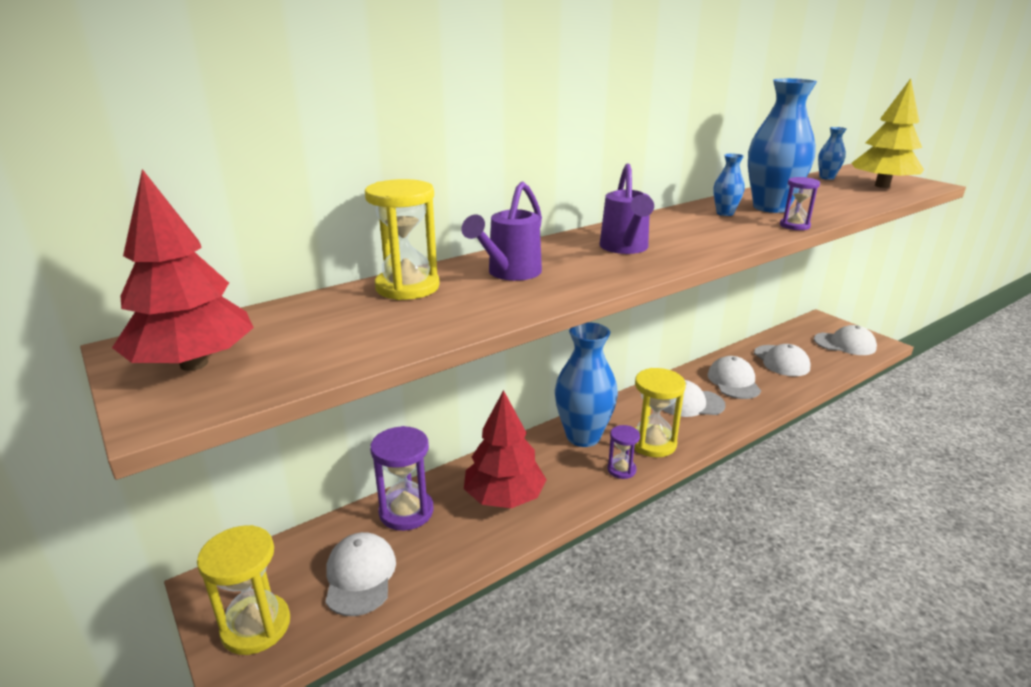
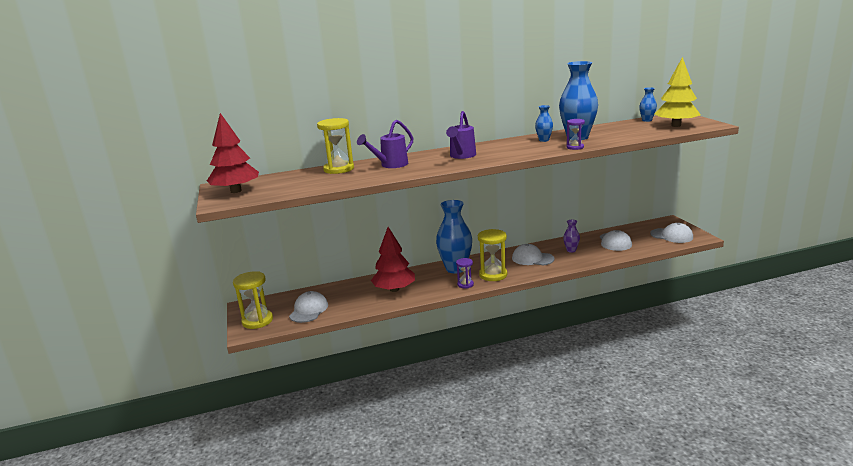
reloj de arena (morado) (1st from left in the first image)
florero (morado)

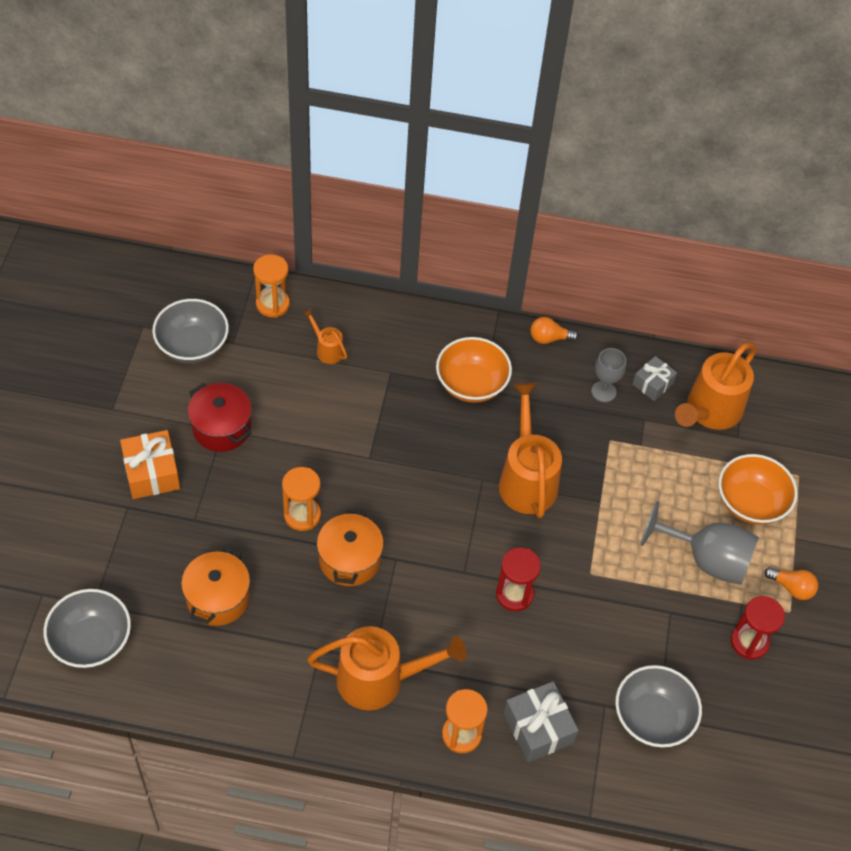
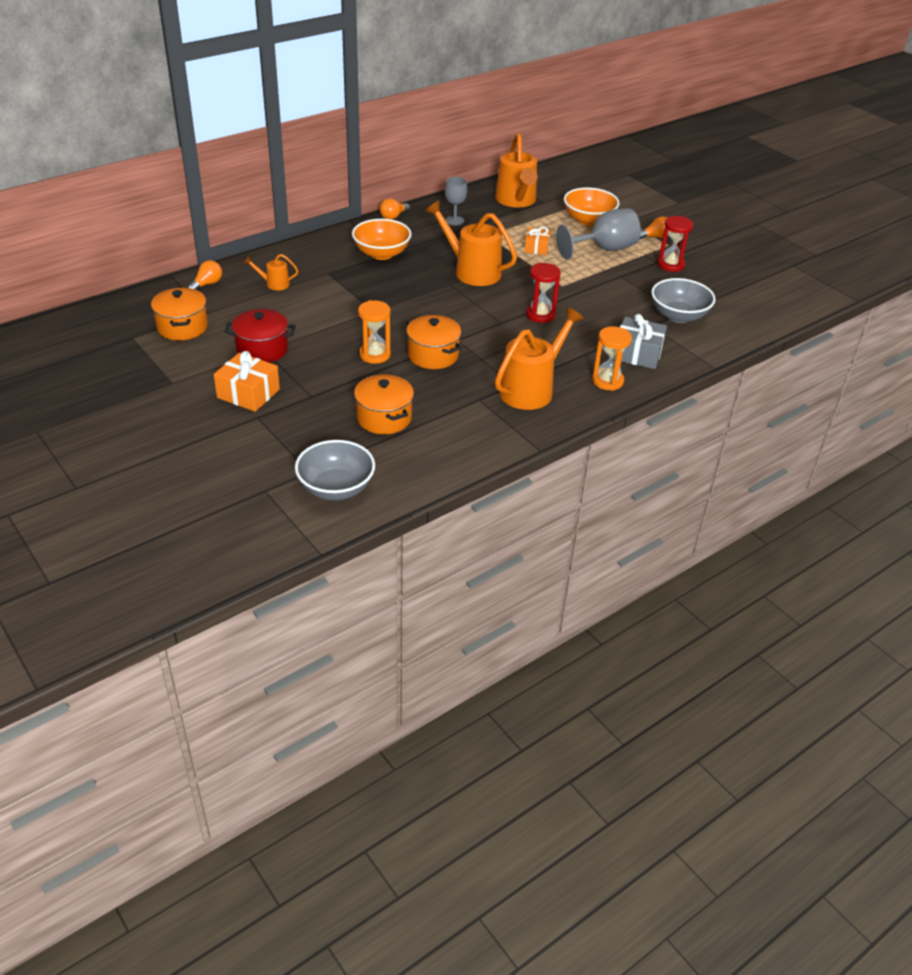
regalo (gris) (2nd from left in the first image)
regalo (naranja) (2nd from left)
olla (naranja) (1st from left)
bombilla (naranja) (1st from left)

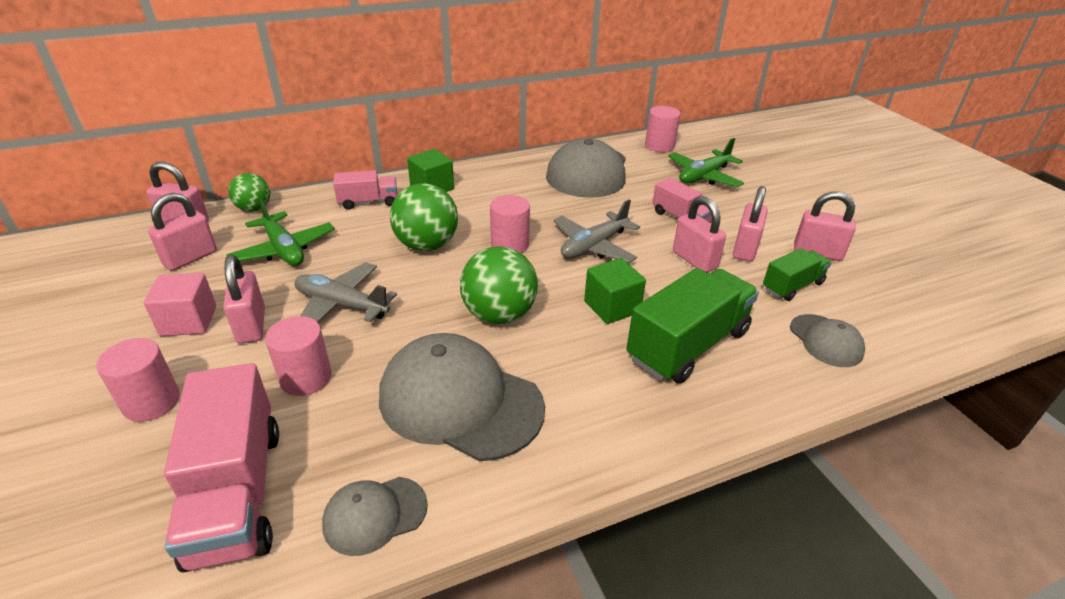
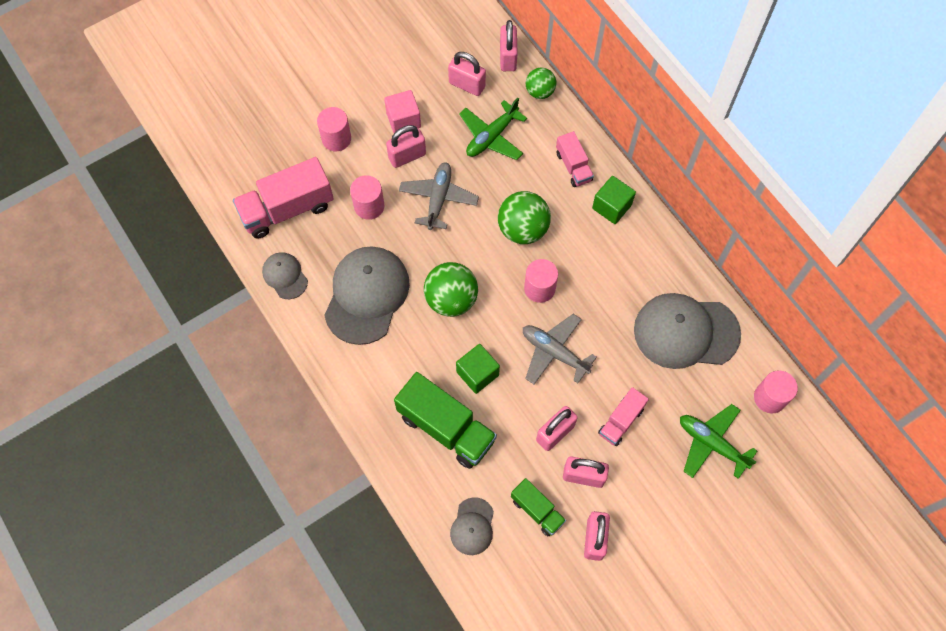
gorra (gris) (3rd from left)

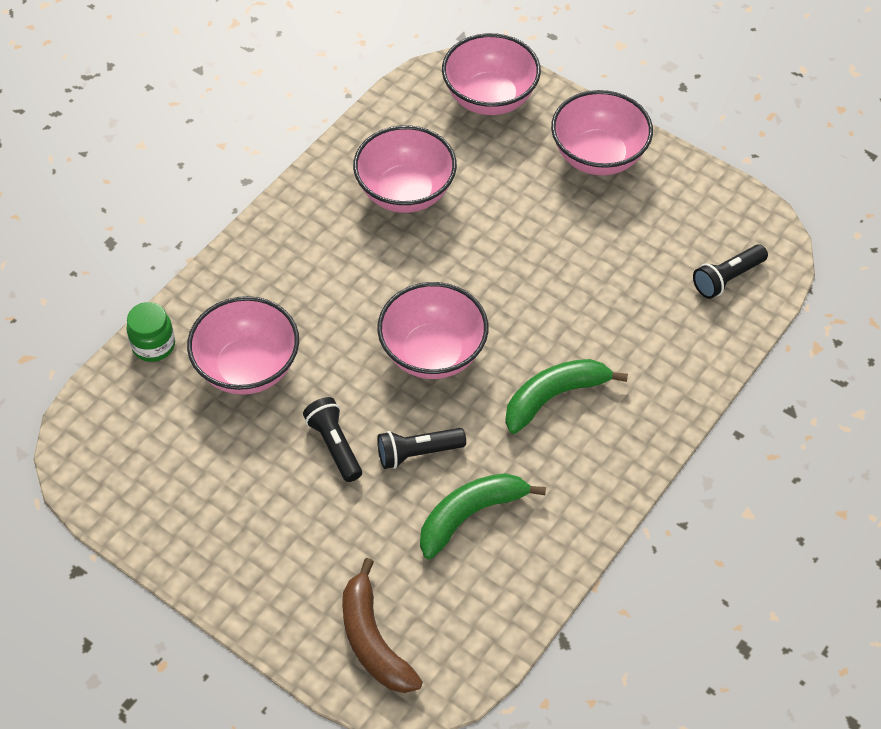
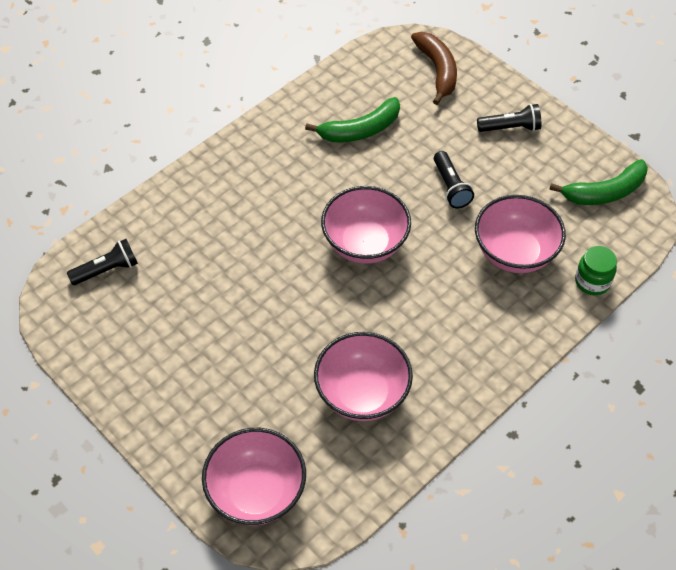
cuenco (rosa) (5th from left in the first image)
lámpara de mano (negro) (3rd from left)
plátano (verde) (2nd from left)

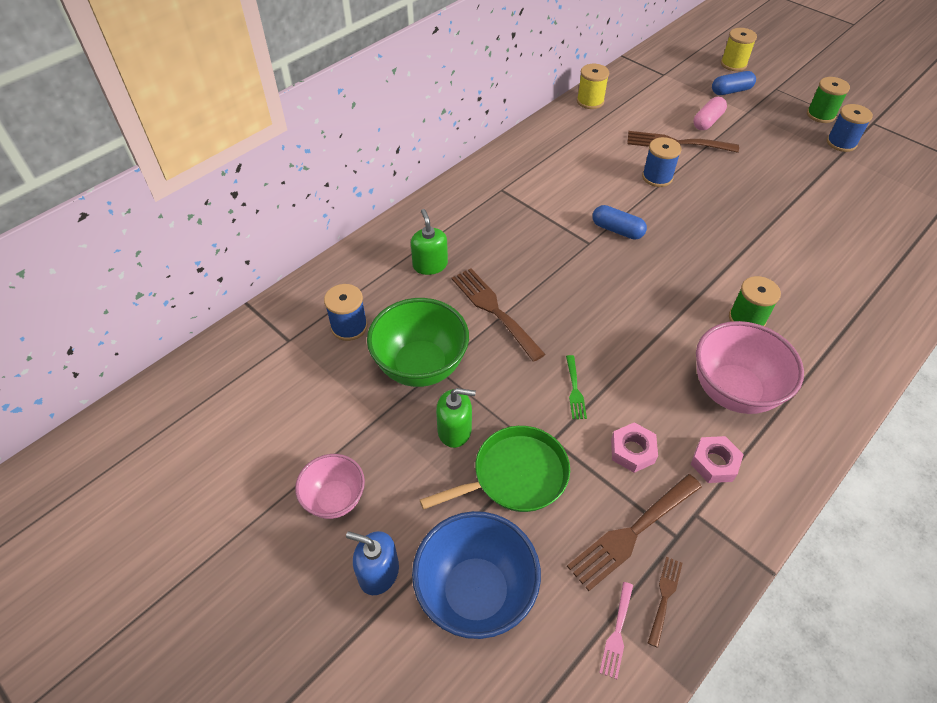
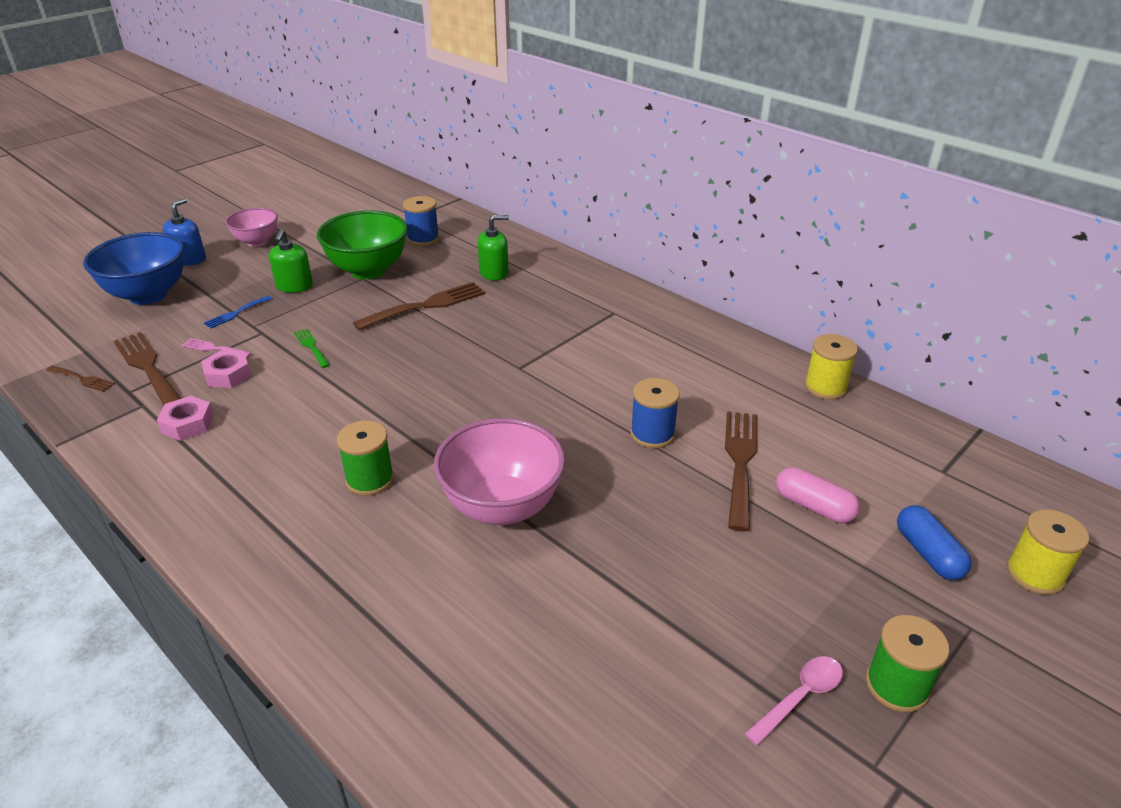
cápsula (azul) (1st from left in the first image)
tenedor (rosa)
cuenco (rosa) (2nd from left)
tenedor (azul)
cuchara (rosa)
tenedor (verde)

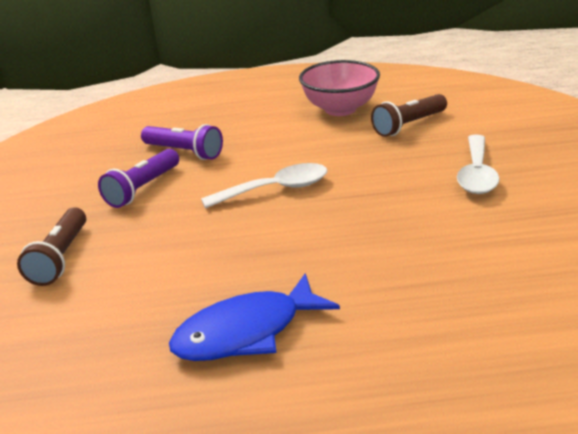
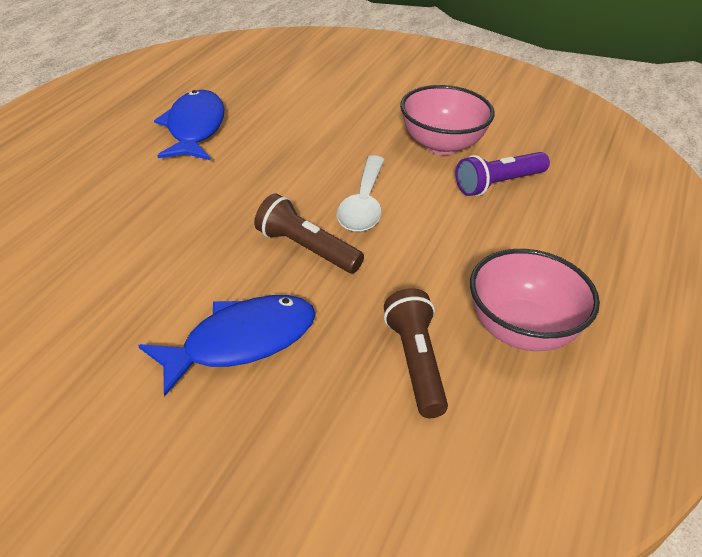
lámpara de mano (marrón) (1st from left)
cuenco (rosa) (1st from left)
pez (azul) (2nd from left)

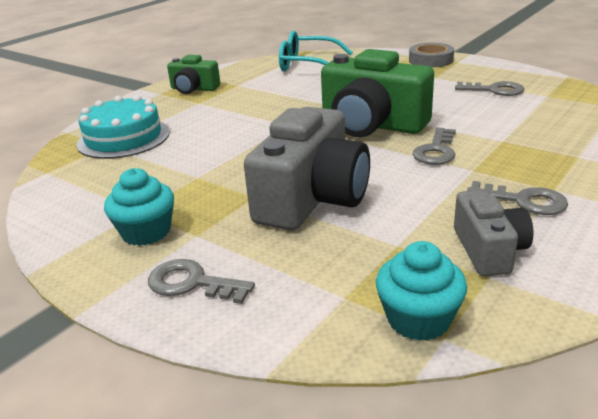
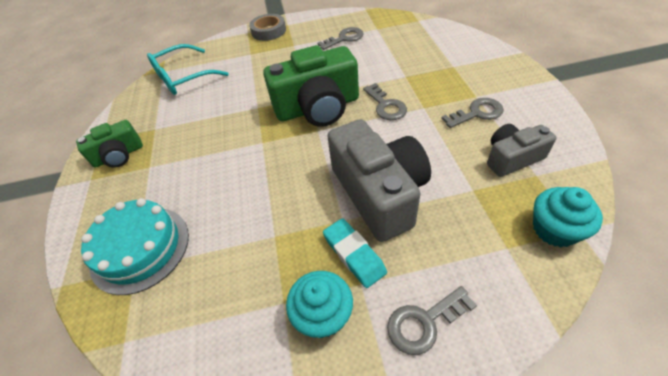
goma de borrar (turquesa)
cámara (gris) (2nd from left)

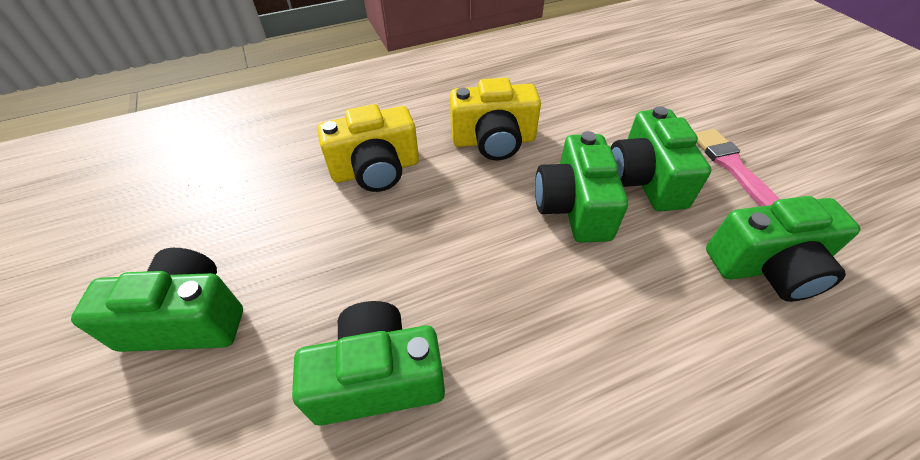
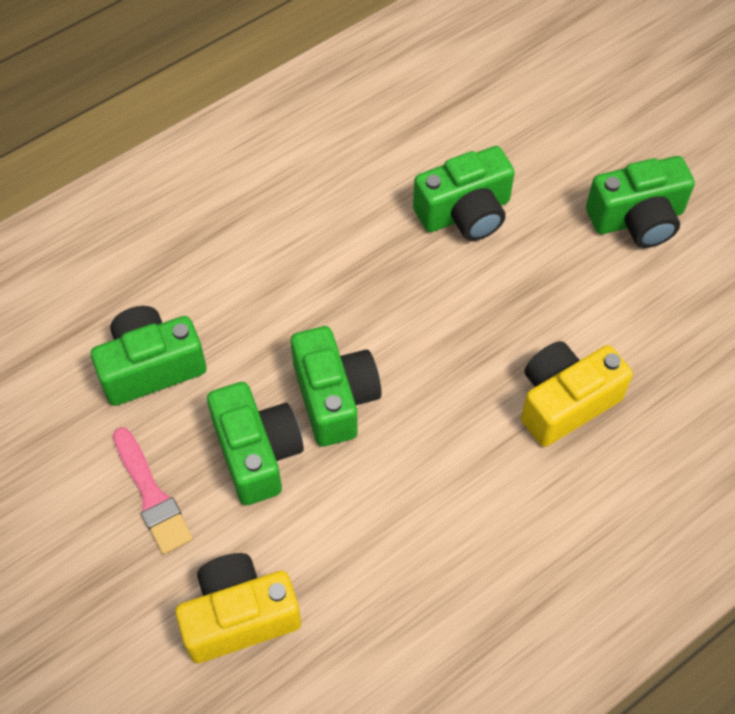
cámara (amarillo) (1st from left)

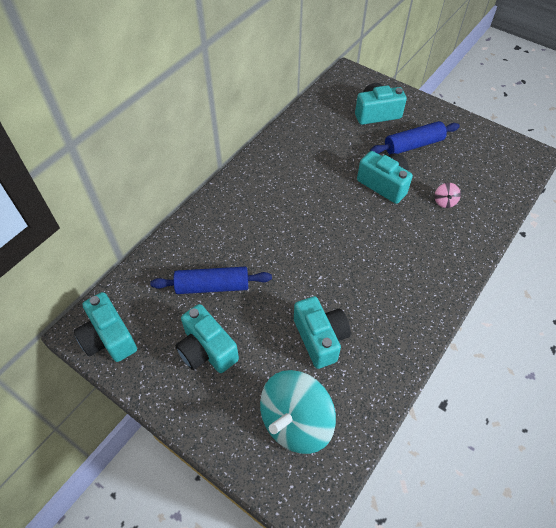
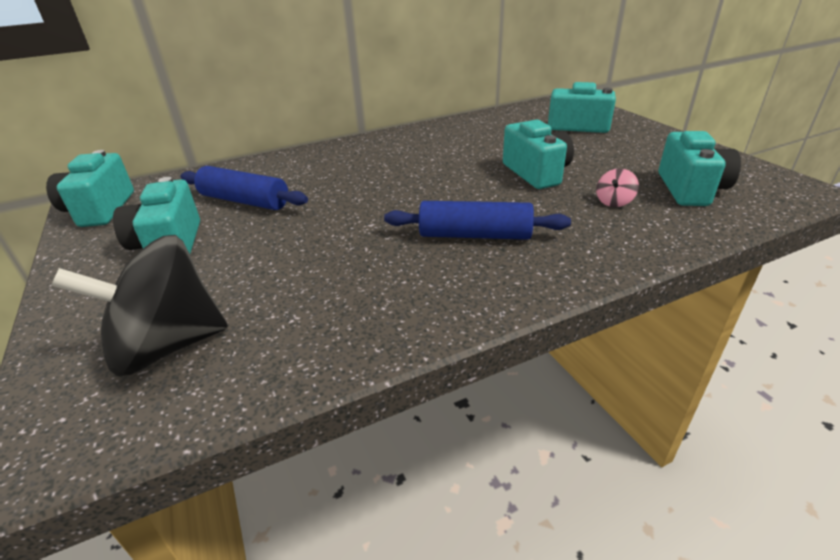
cámara (turquesa) (5th from left)
rodillo (azul) (2nd from left)
peonza (negro)

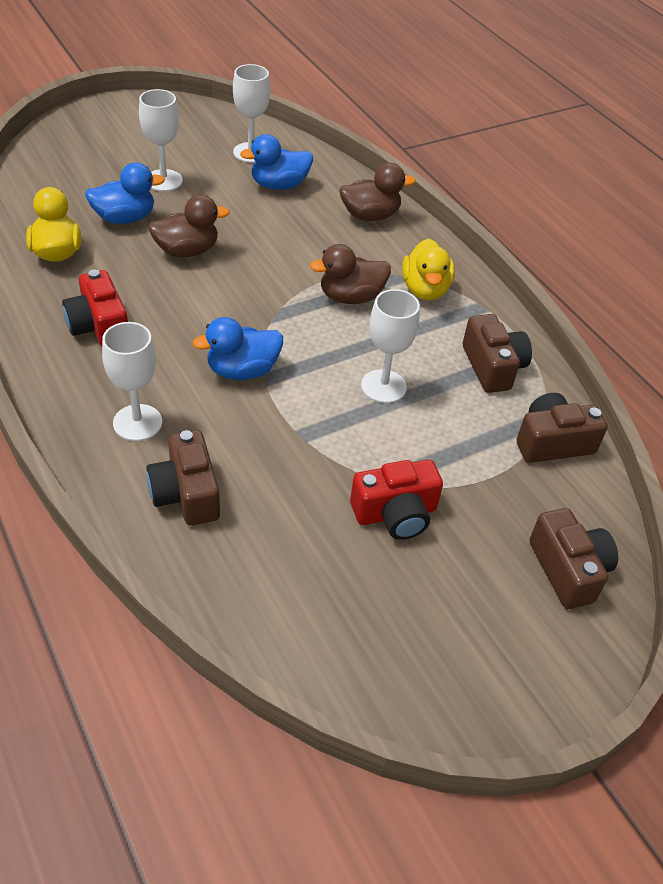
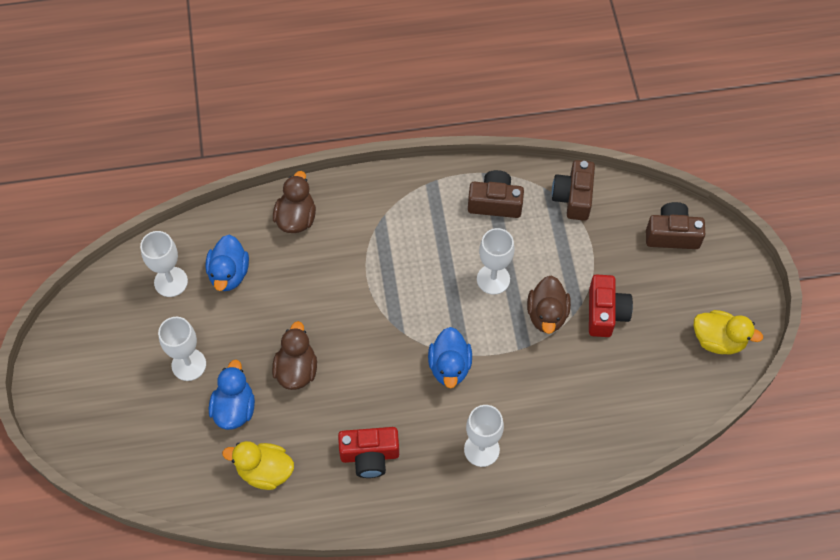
cámara (marrón) (1st from left in the first image)
pato (marrón) (3rd from left)
pato (amarillo) (2nd from left)

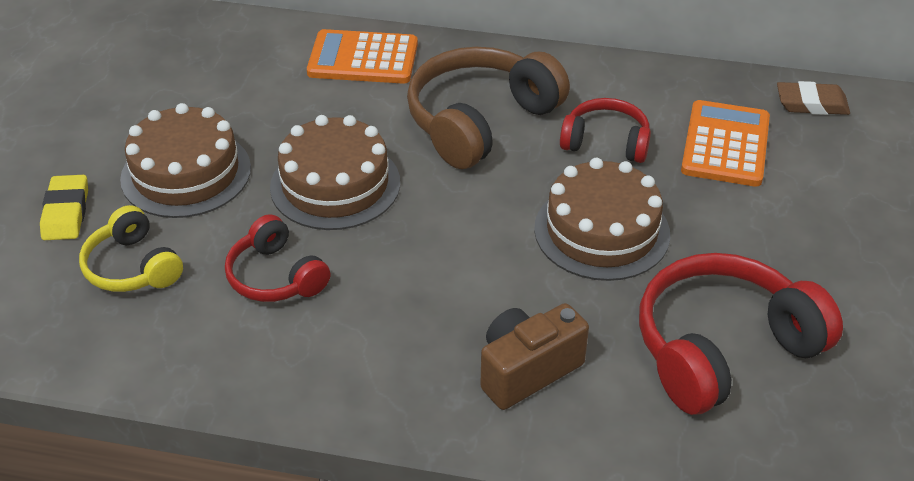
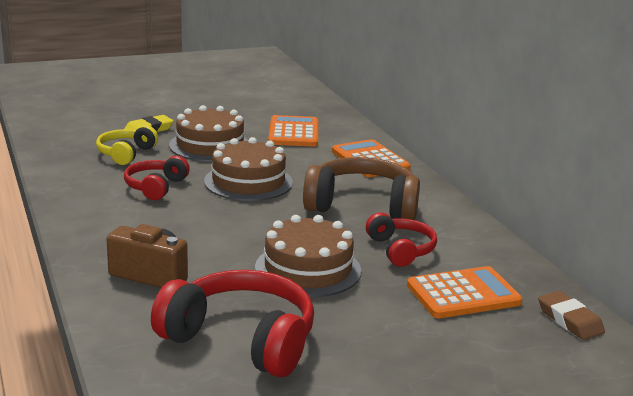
calculadora (naranja) (1st from left)

